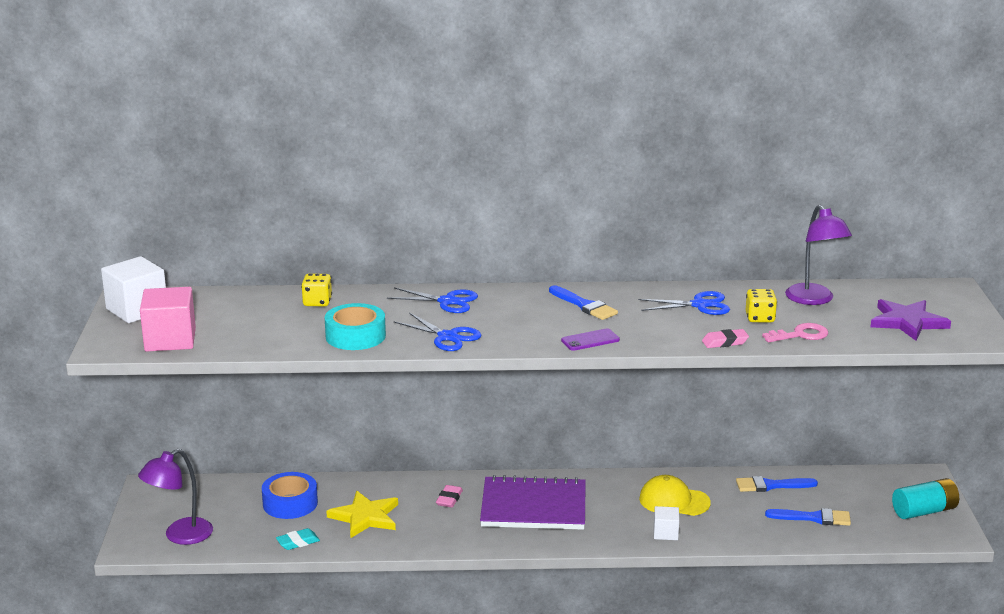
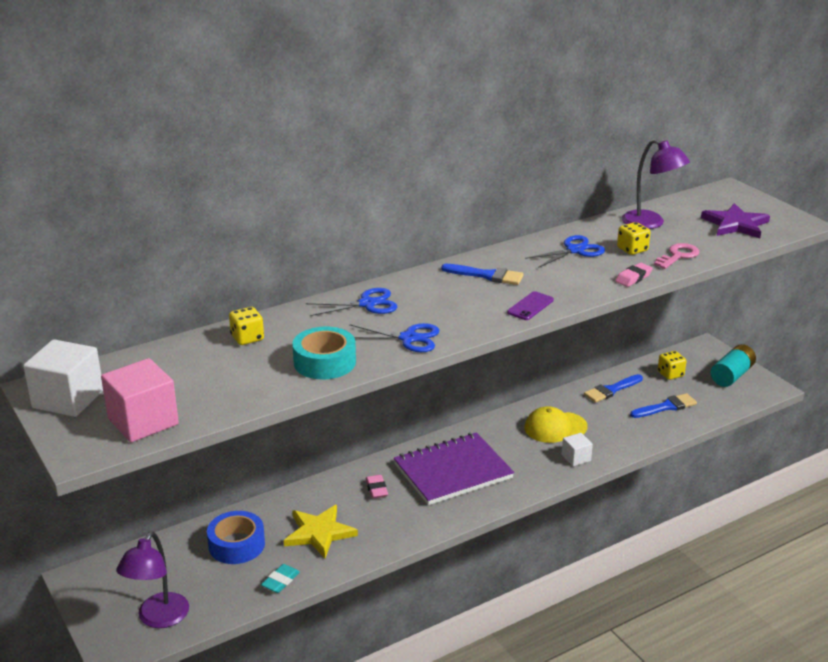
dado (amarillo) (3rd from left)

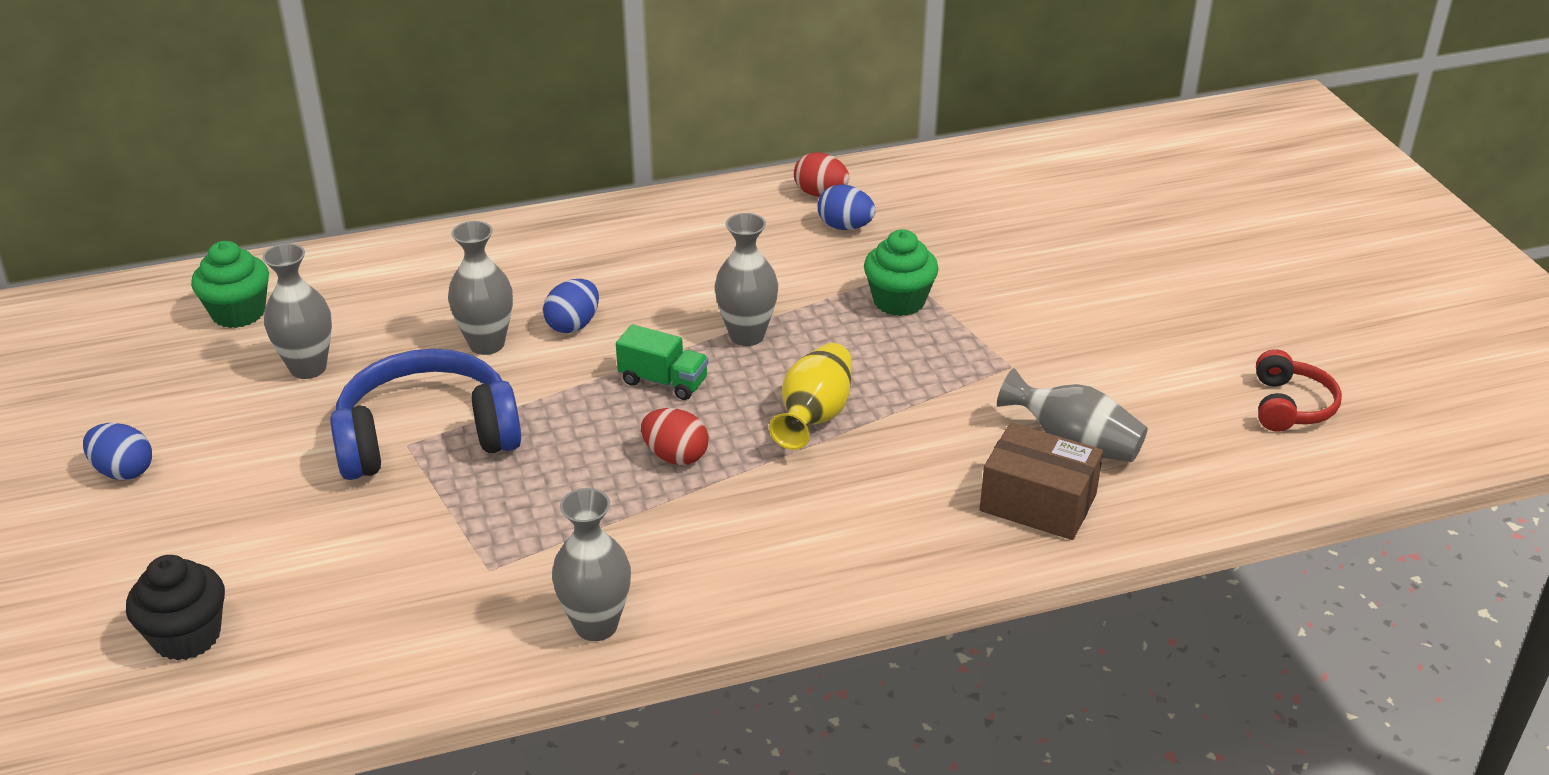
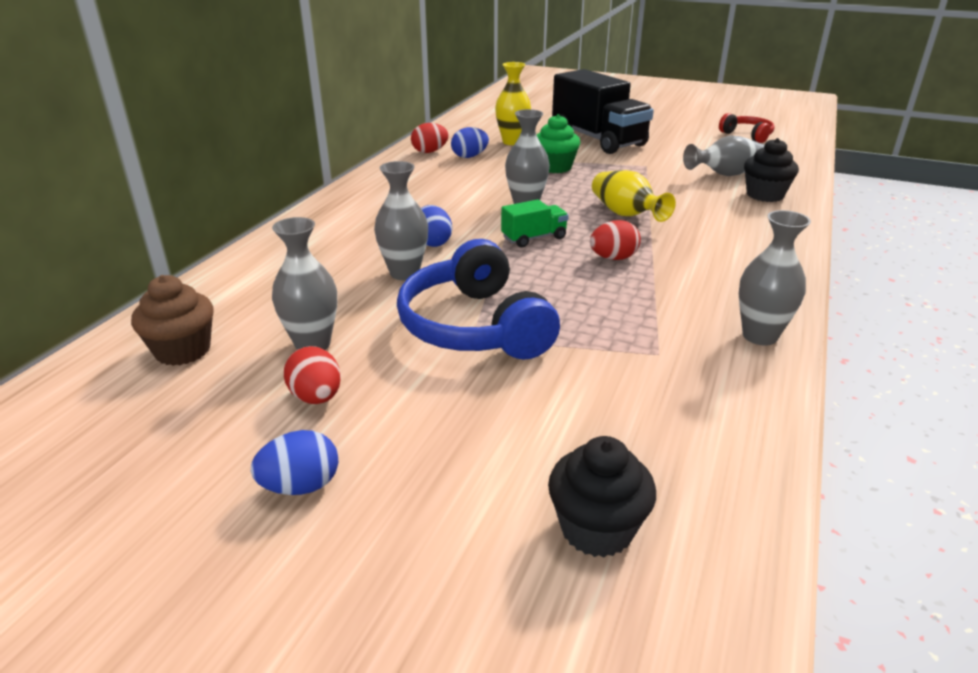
huevo (rojo) (1st from left)
florero (amarillo) (1st from left)
camión (negro)
magdalena (negro) (2nd from left)
magdalena (marrón)
auriculares (azul)

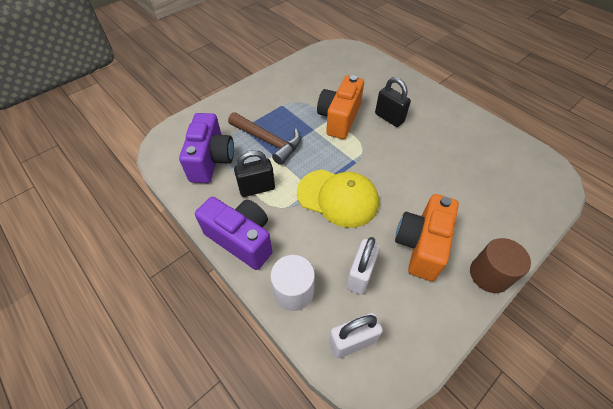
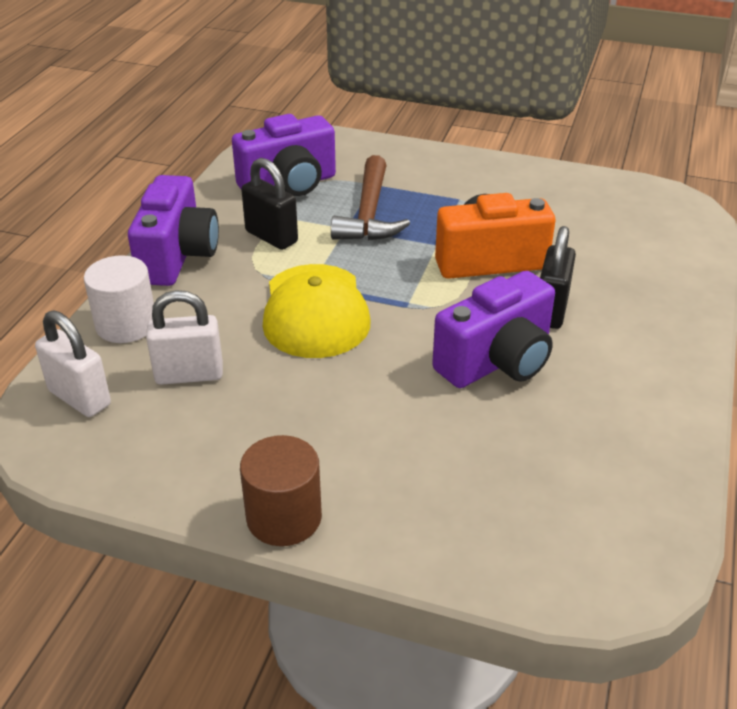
cámara (naranja) (2nd from left in the first image)
cámara (morado) (3rd from left)

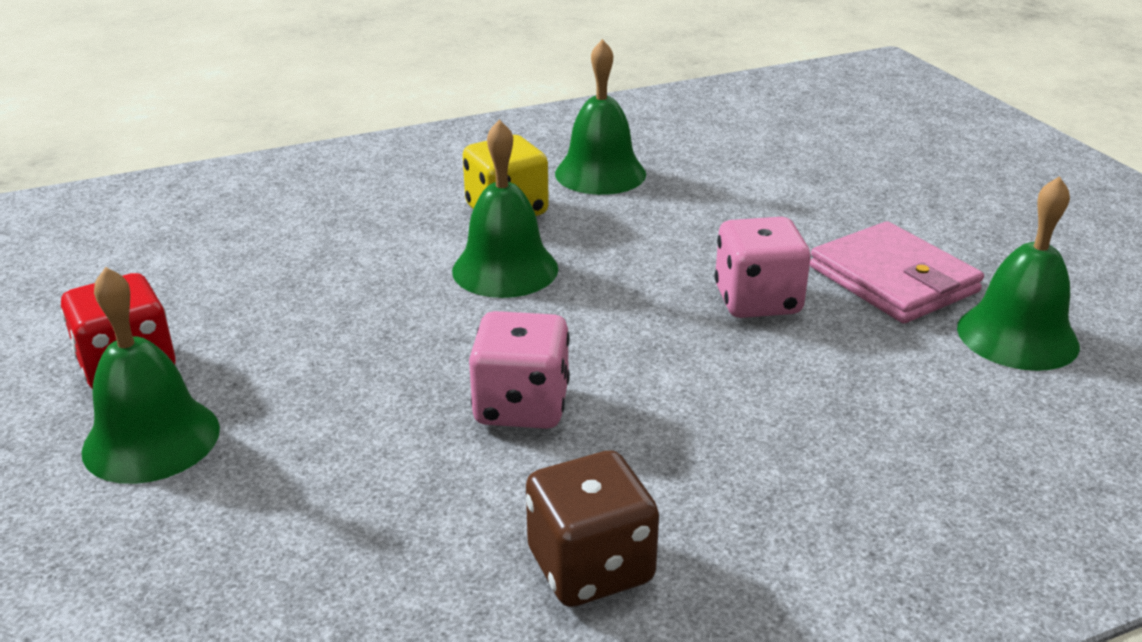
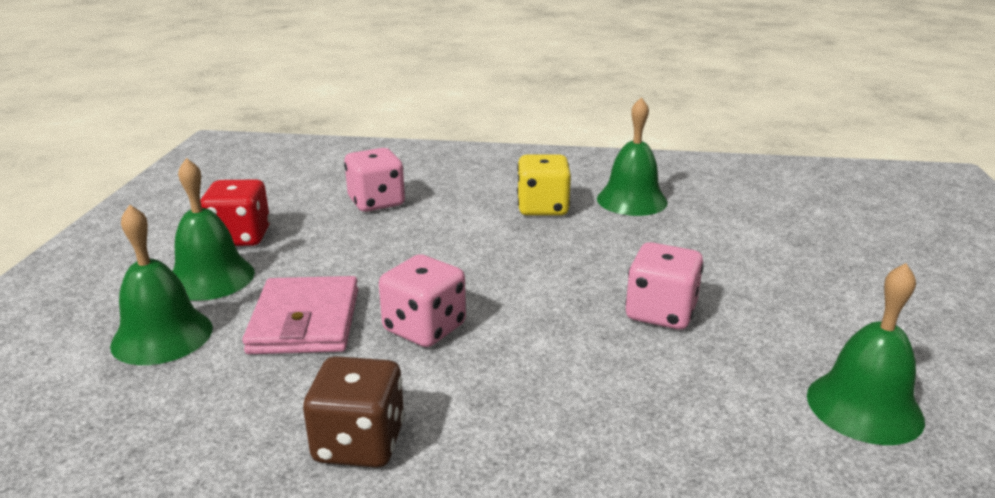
dado (rosa) (1st from left)
campana (verde) (1st from left)
cartera (rosa)

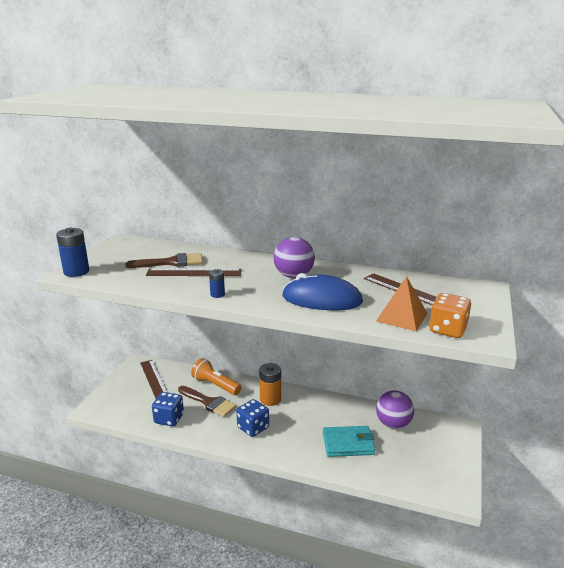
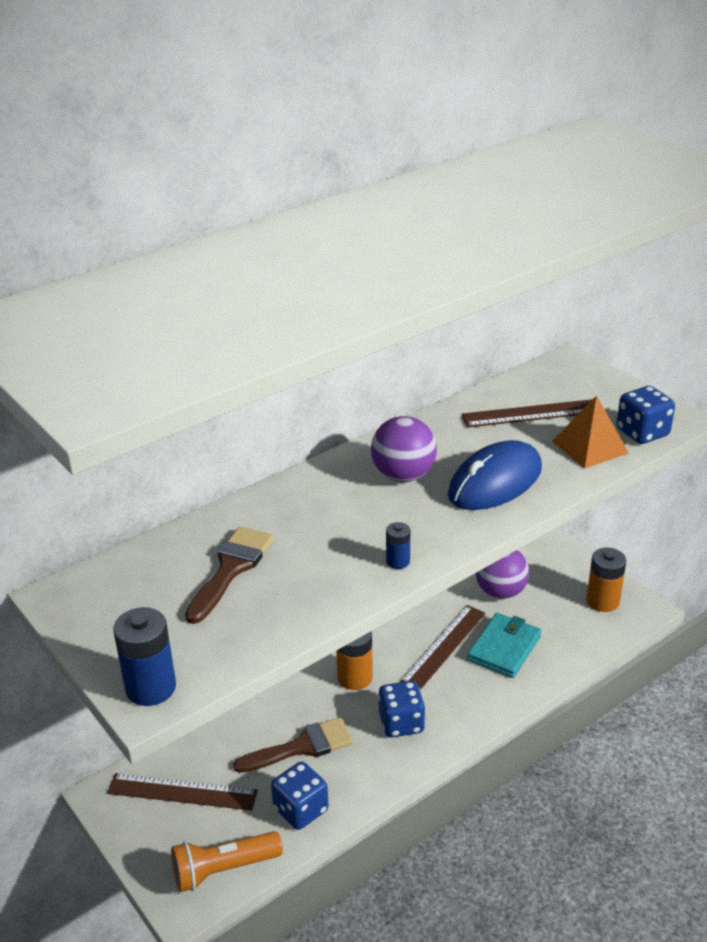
pila (naranja) (2nd from left)
regla (marrón) (2nd from left)
lámpara de mano (naranja)
dado (azul) (3rd from left)

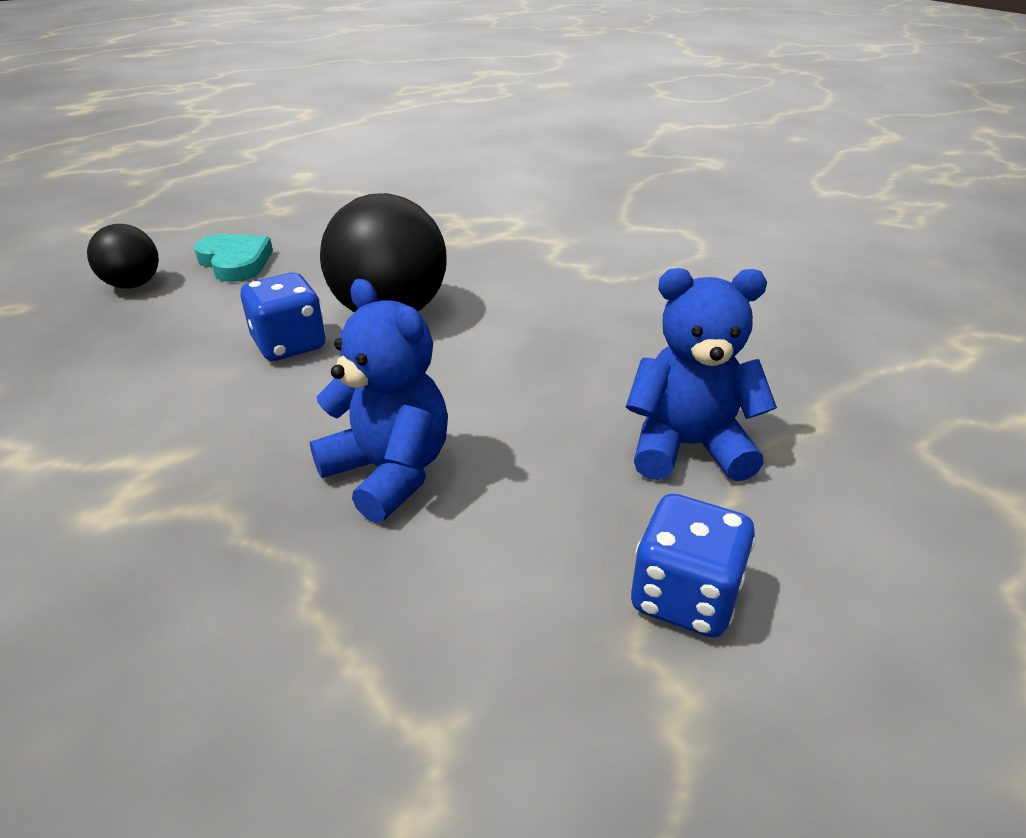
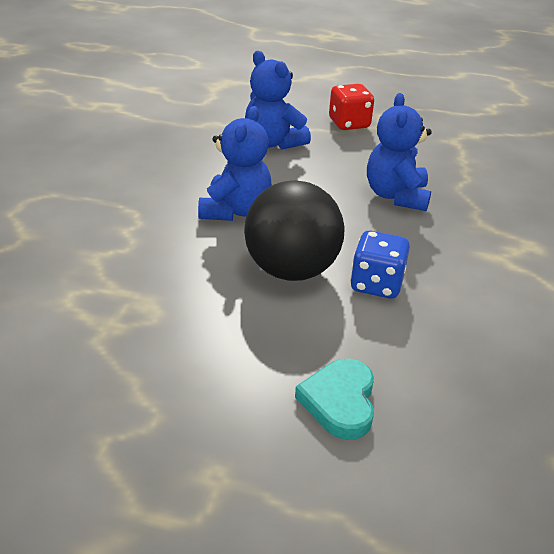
pelota (negro) (1st from left in the first image)
osito (azul) (1st from left)
dado (rojo)

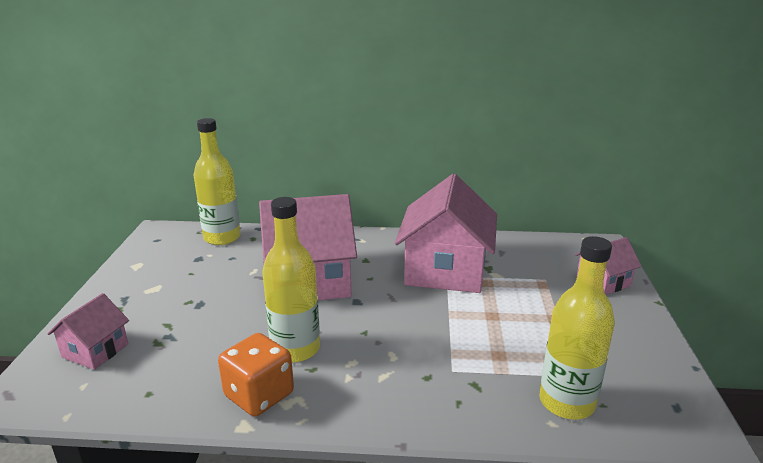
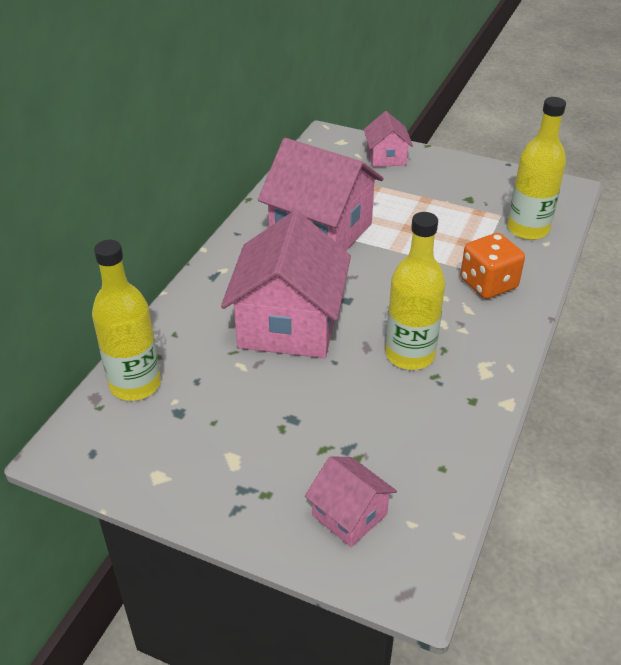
dado (naranja)

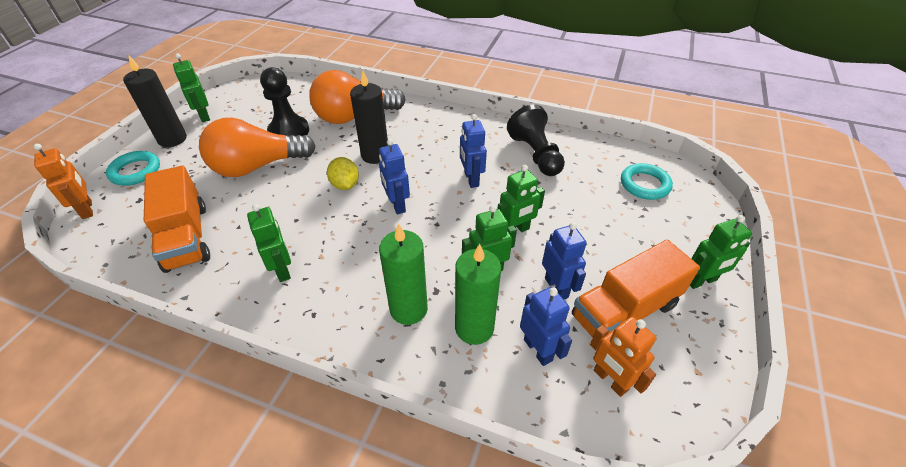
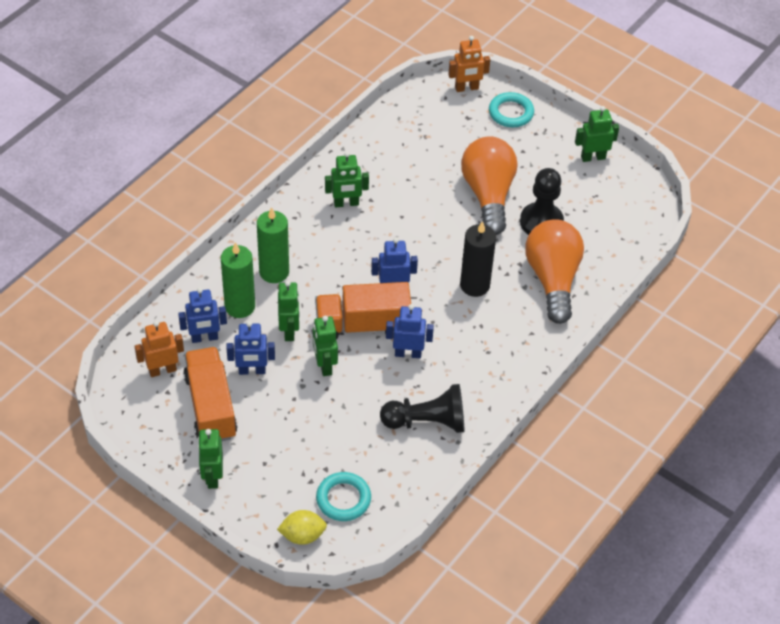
vela (negro) (1st from left in the first image)
camión (naranja) (2nd from left)
limón (amarillo)

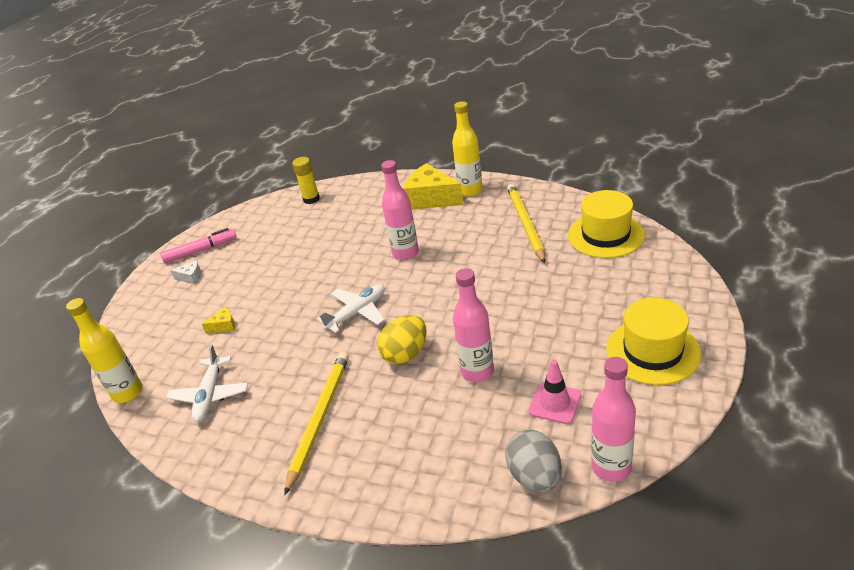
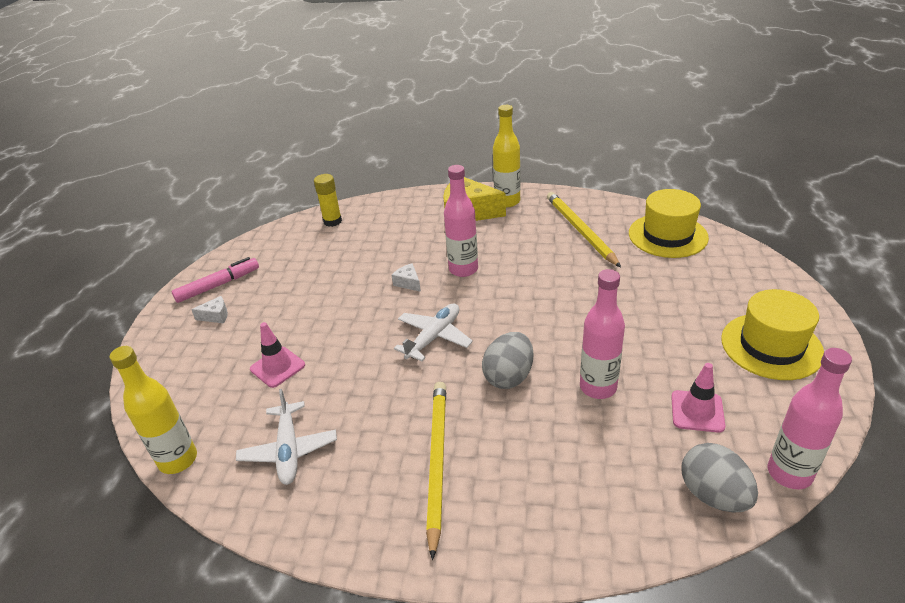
queso (blanco) (2nd from left)
cono de tráfico (rosa) (1st from left)
huevo (gris) (1st from left)

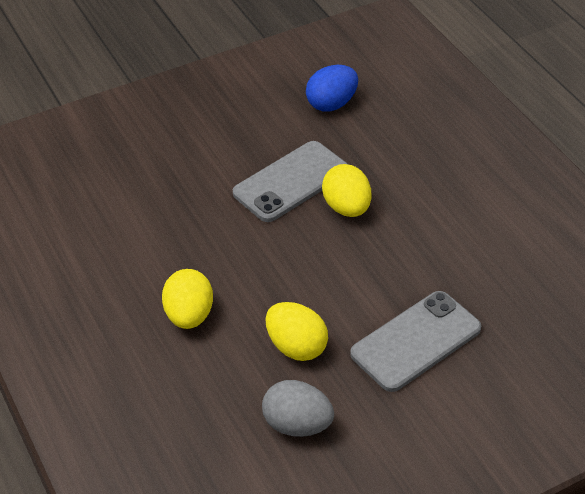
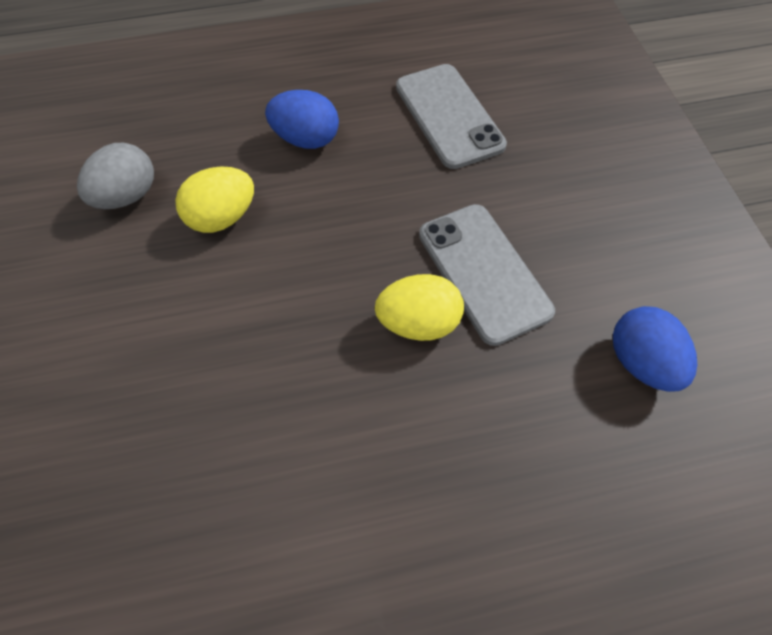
móvil (gris) (1st from left)
huevo (azul) (1st from left)

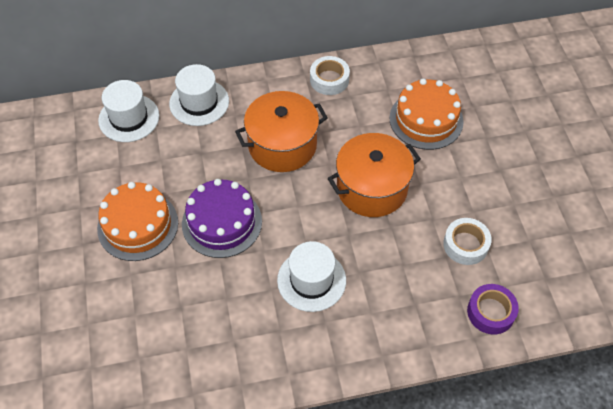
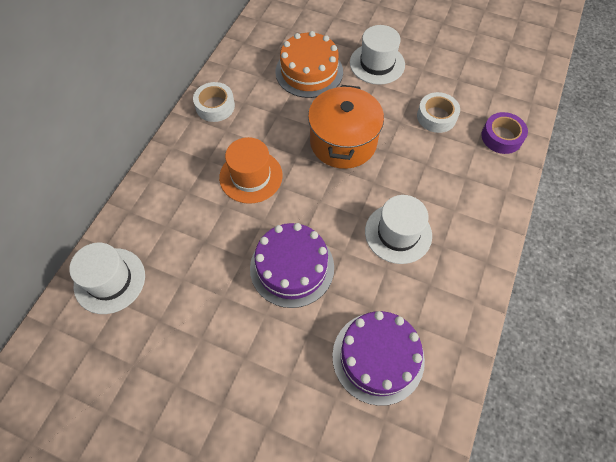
tarta (naranja) (1st from left in the first image)
tarta (morado) (2nd from left)
sombrero (blanco) (2nd from left)
sombrero (naranja)

